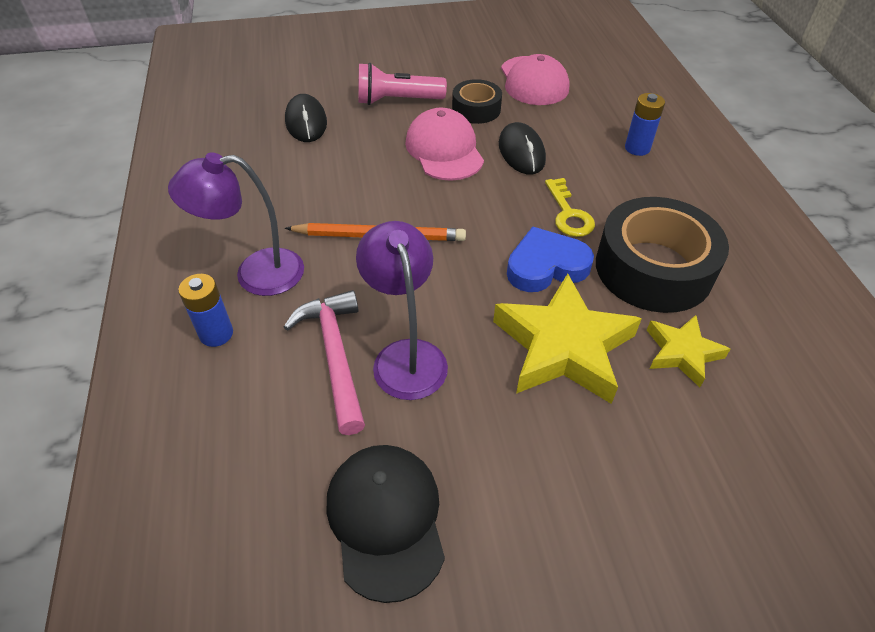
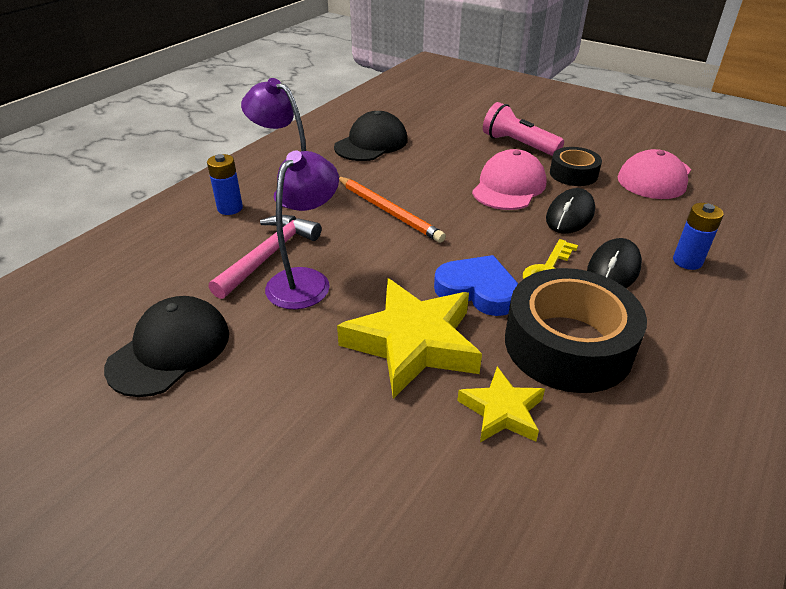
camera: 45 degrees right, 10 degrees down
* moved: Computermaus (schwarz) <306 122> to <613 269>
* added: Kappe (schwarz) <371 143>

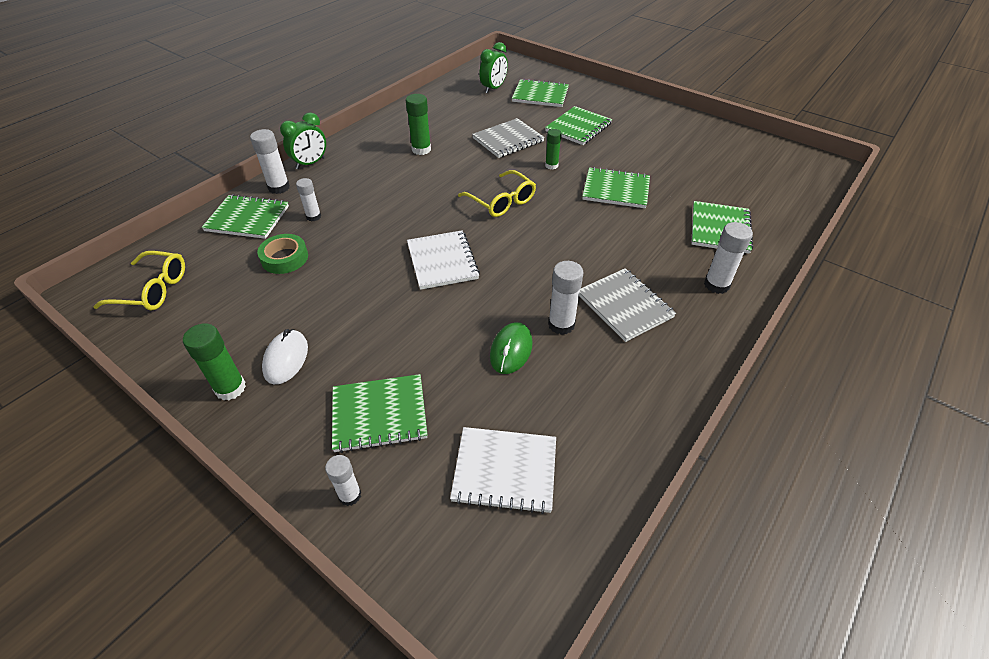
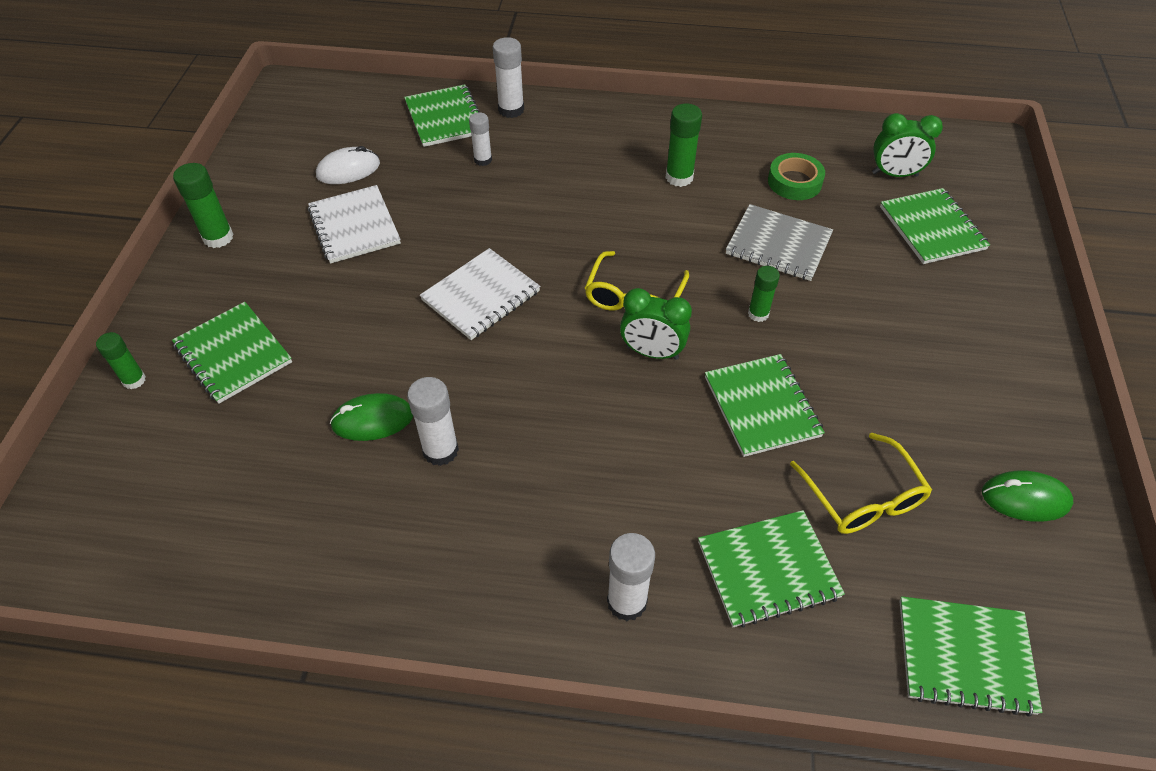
camera: 60 degrees right, 5 degrees up
* moved: Brille (gelb) <153 290> to <863 497>
* moved: Klebeband (grün) <284 258> to <794 182>
* moved: Computermaus (weiß) <286 359> to <348 170>
* moved: Wecker (grün) <310 163> to <652 352>
* recoloured: Klebestift (weiß) <350 495> to Klebestift (grün) <134 380>
* moved: Notizbuch (weiß) <505 471> to <354 226>
* moved: Notizbuch (grün) <578 127> to <965 656>
* removed: Notizbuch (grau) <624 306>
* added: Computermaus (grün) <1025 498>

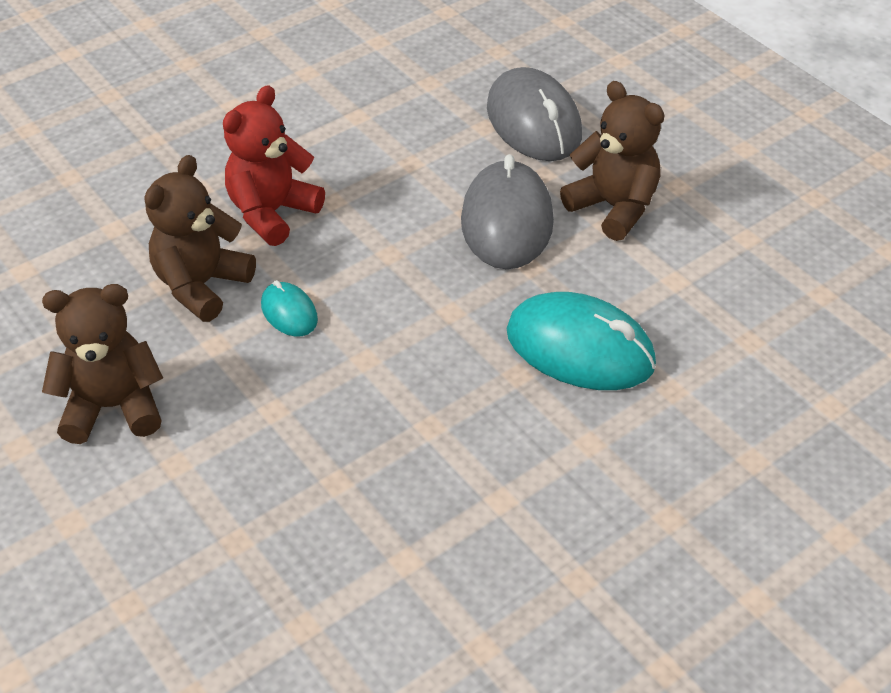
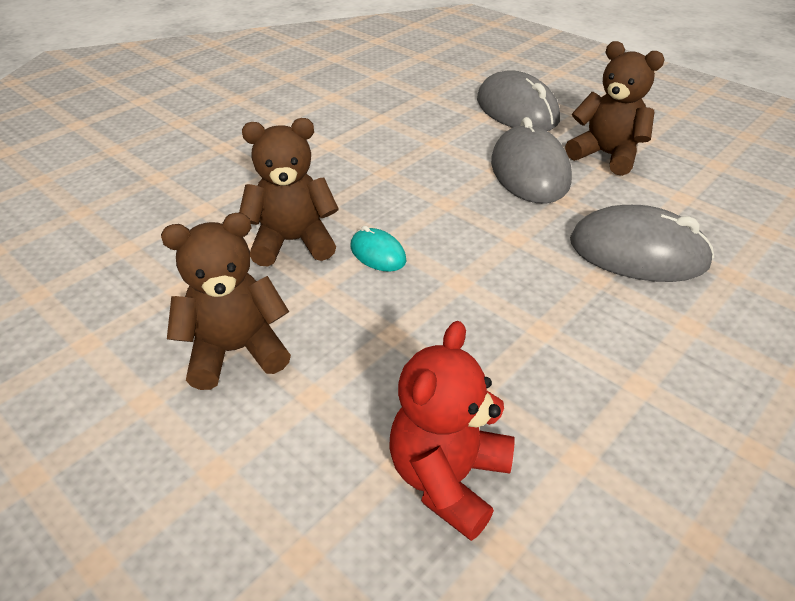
camera: 10 degrees left, 5 degrees down
* turned: Teddybär (braun) <201 285> = <293 242> 60 degrees clockwise
* moved: Teddybär (rot) <272 213> to <448 478>
* recoloured: Computermaus (türkis) <580 349> to Computermaus (grau) <638 253>

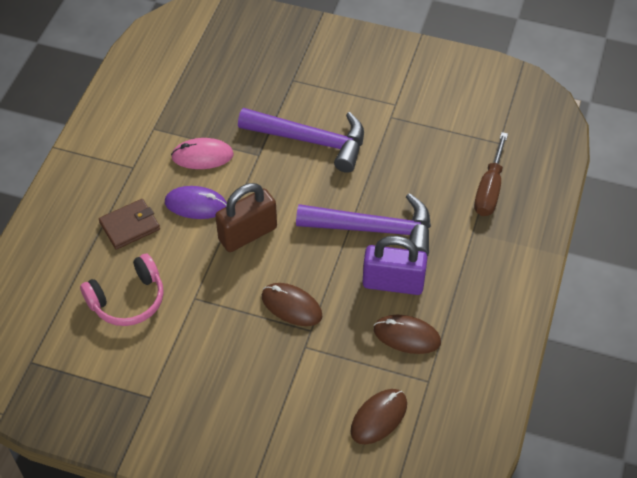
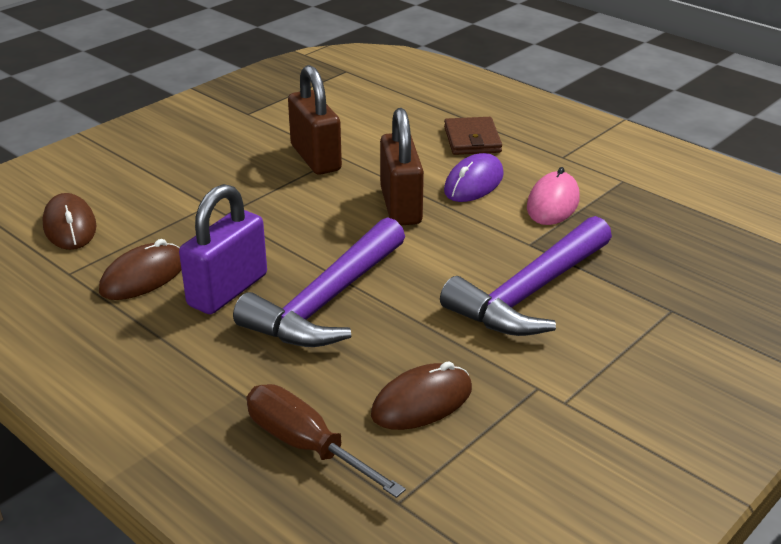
camera: 115 degrees right, 20 degrees down
* removed: Kopfhörer (rosa) <128 300>
* moved: Computermaus (braun) <291 306> to <422 402>
* added: Vorhängeschloss (braun) <315 158>

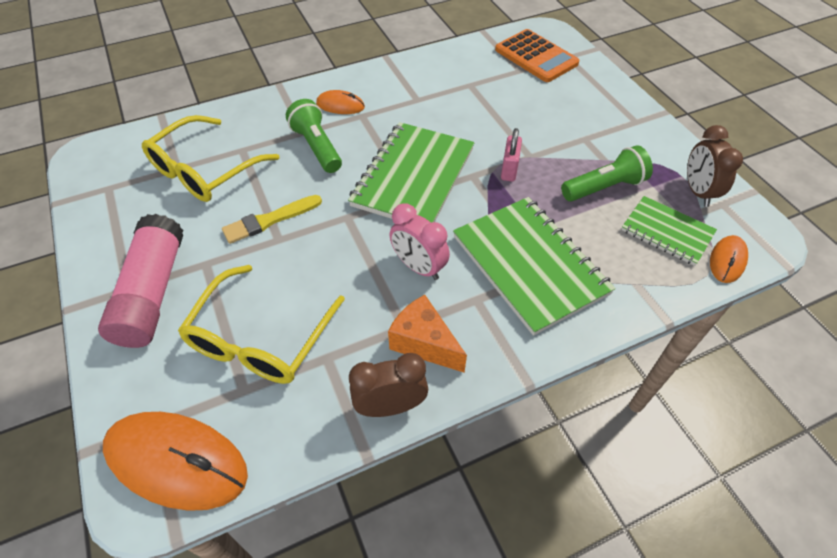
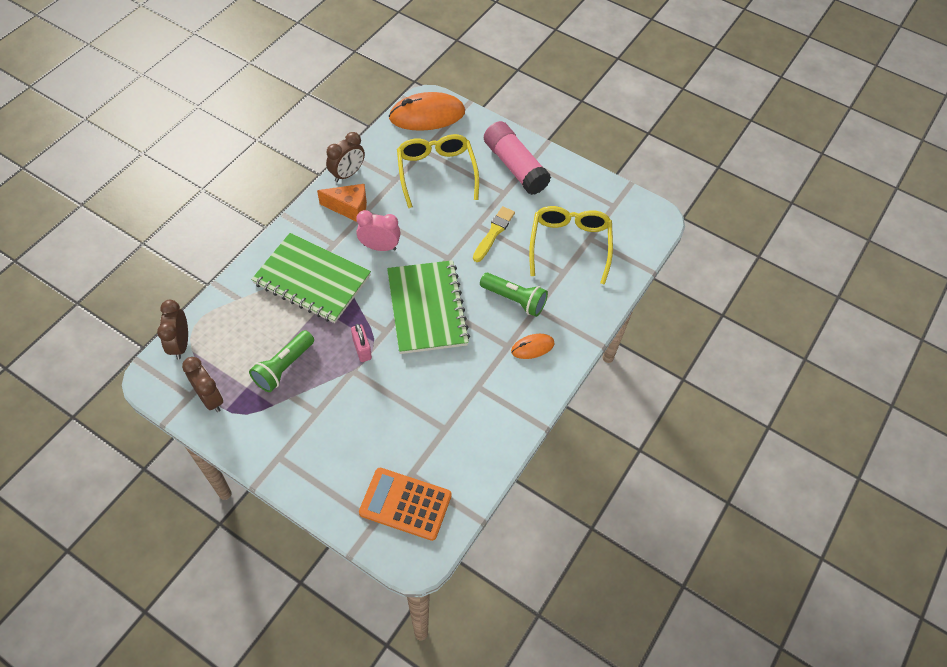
camera: 145 degrees right, 5 degrees up
* removed: Notizbuch (grün) <667 232>
* replaced: Computermaus (orange) <727 260> to Wecker (braun) <180 344>

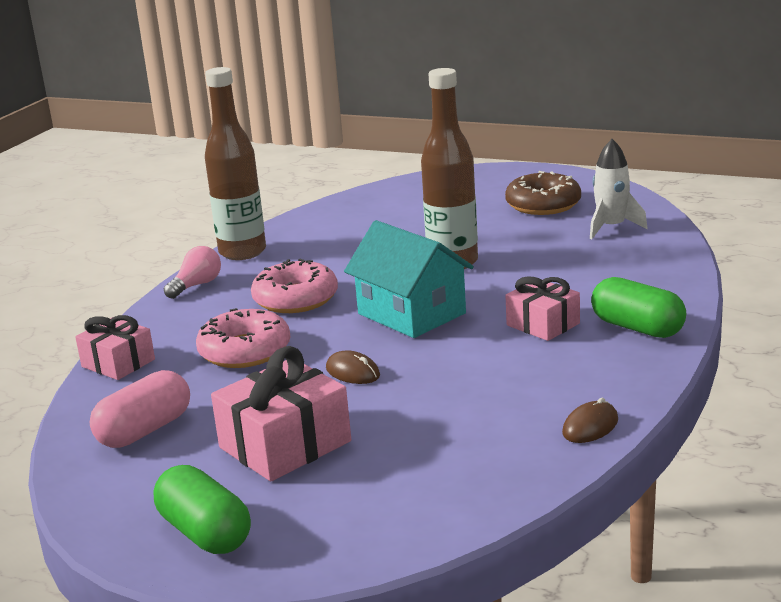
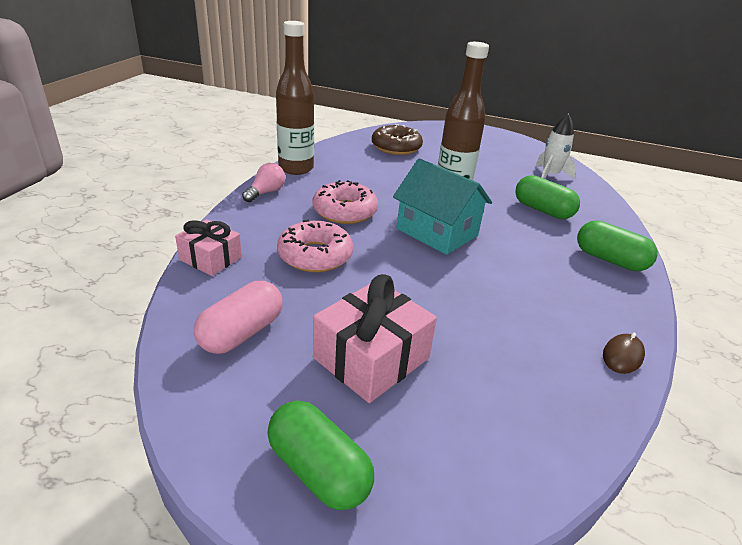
camera: 10 degrees left, 10 degrees up
* removed: Computermaus (braun) <353 372>
* moved: Donut (braun) <543 204> to <396 147>
* removed: Geschenk (rosa) <543 324>
* added: Kapsel (grün) <542 210>

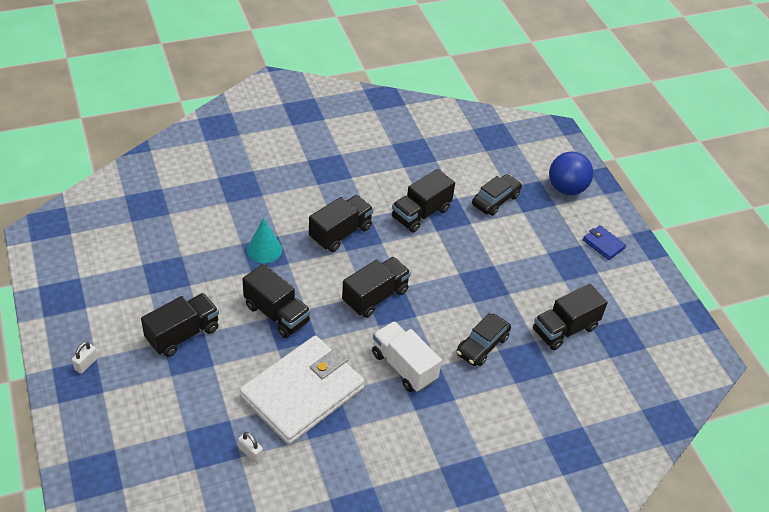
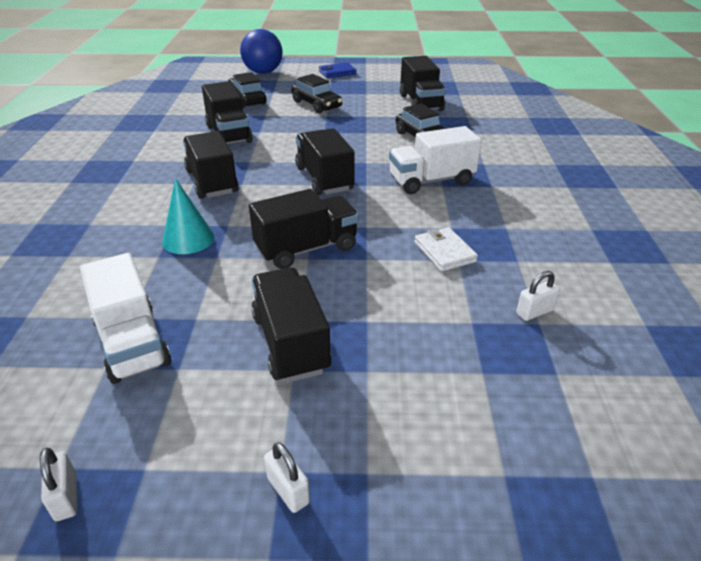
camera: 65 degrees left, 10 degrees down
* resized: Geldbörse (weiß) <302 392> = <444 252> x0.40
* added: Vorhängeschloss (weiß) <66 497>
* added: Lastwagen (weiß) <132 343>
* added: Auto (schwarz) <316 105>

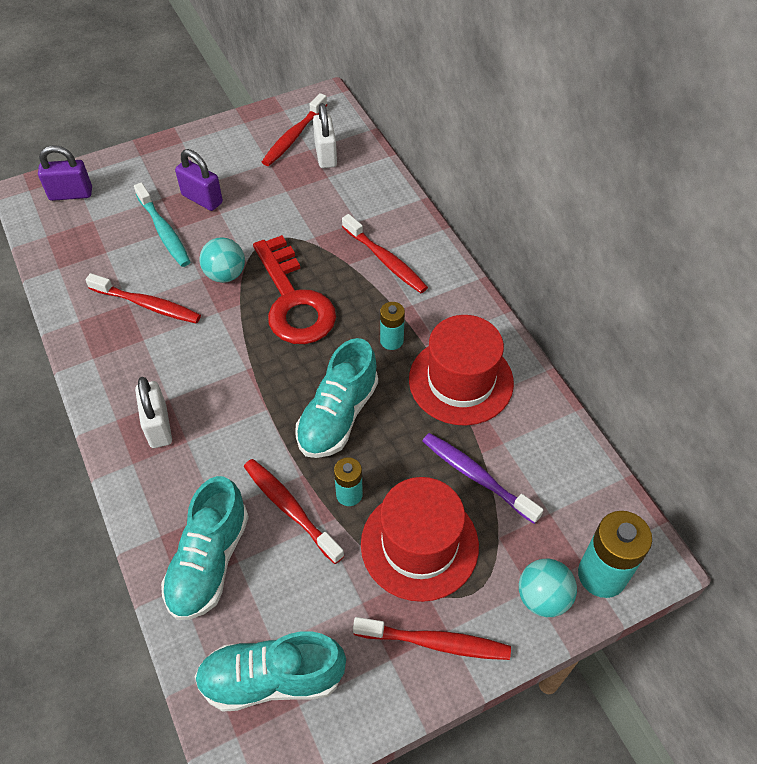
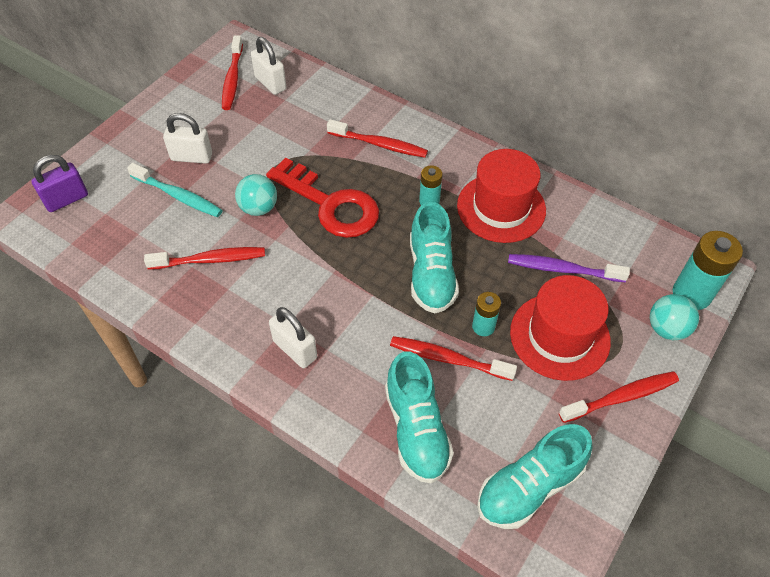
camera: 30 degrees left, 0 degrees up
* recoloured: Vorhängeschloss (lila) <202 199> to Vorhängeschloss (weiß) <192 157>

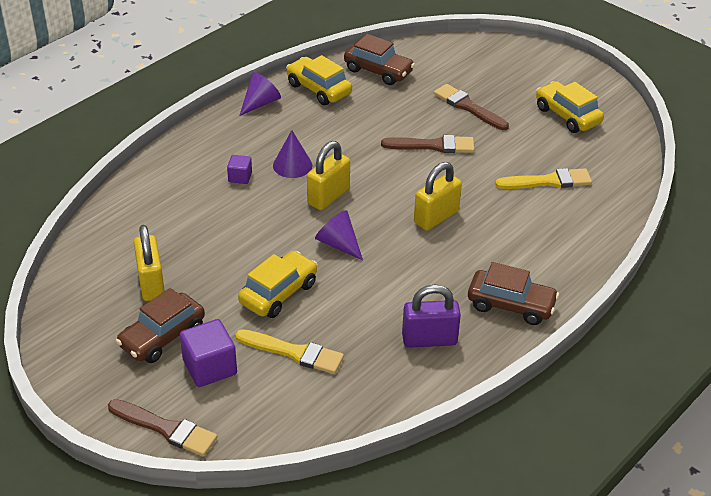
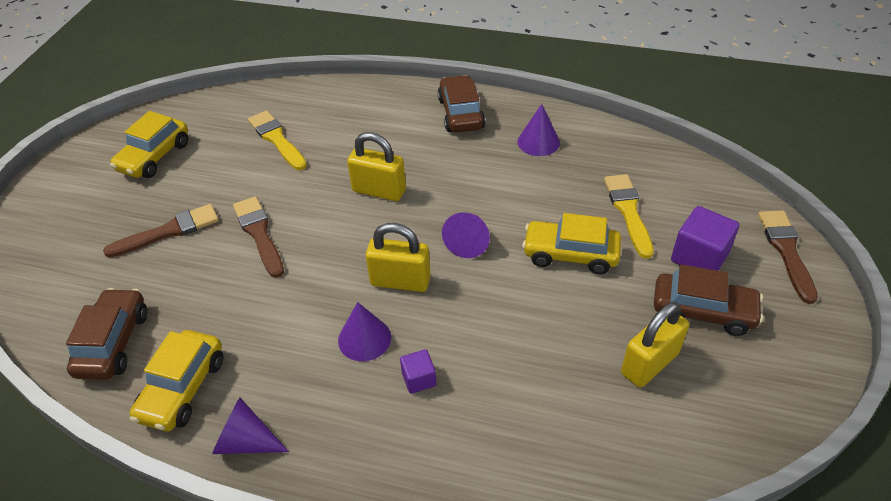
camera: 115 degrees left, 5 degrees up
* replaced: Vorhängeschloss (lila) <429 339> to Kegel (lila) <538 142>
* turned: Pinsel (braun) <468 107> = <168 231> 135 degrees counterclockwise

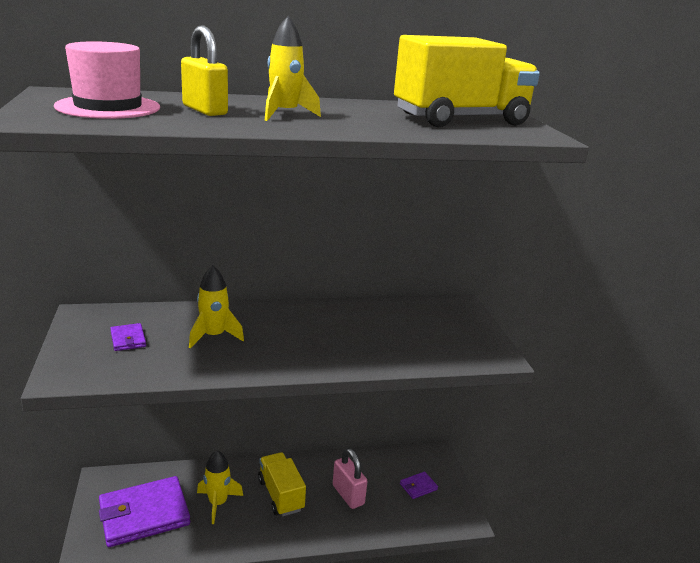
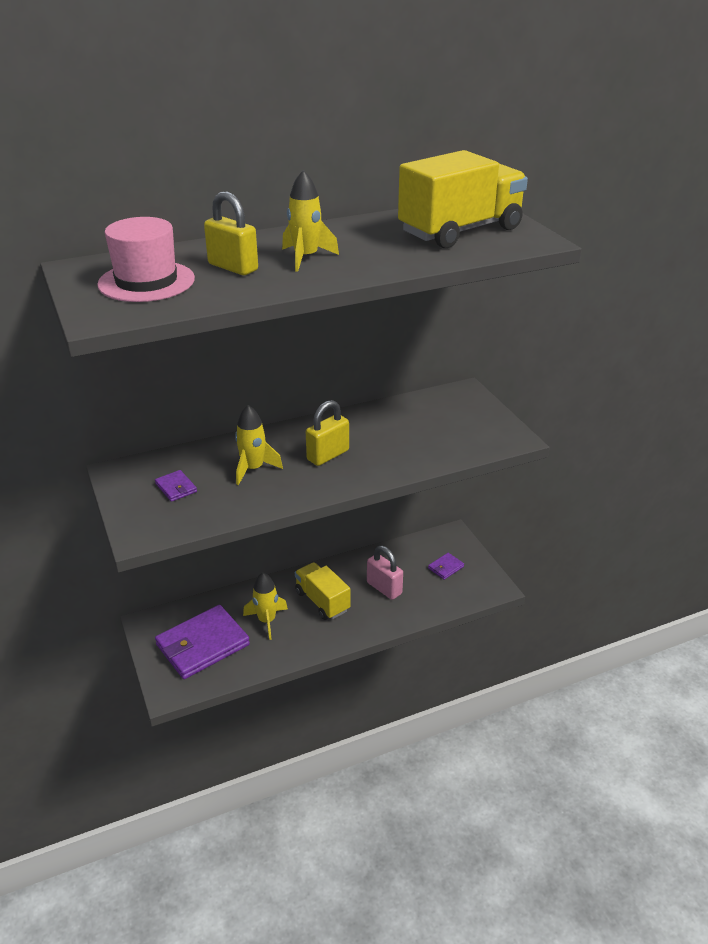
camera: 10 degrees left, 10 degrees up
* added: Vorhängeschloss (gelb) <328 455>

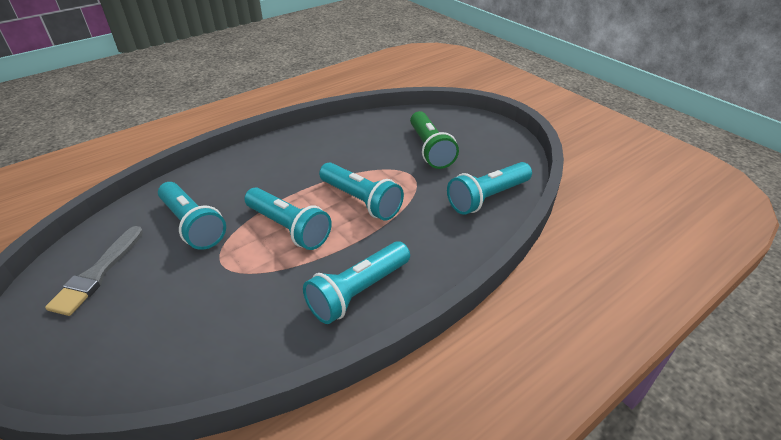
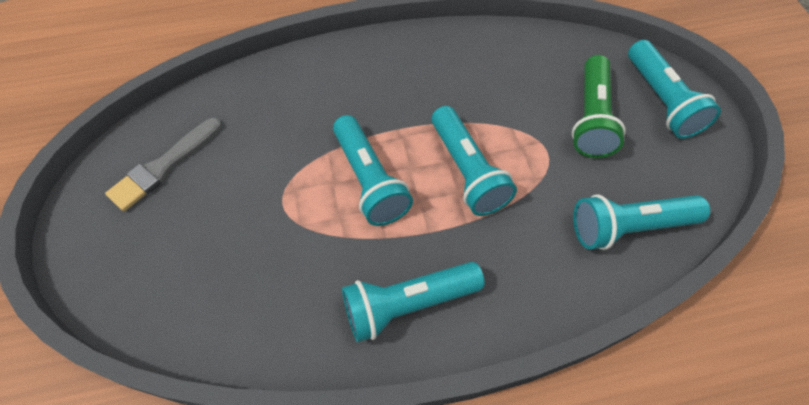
camera: 25 degrees right, 20 degrees up
* moved: Taschenlampe (türkis) <192 225> to <661 101>

